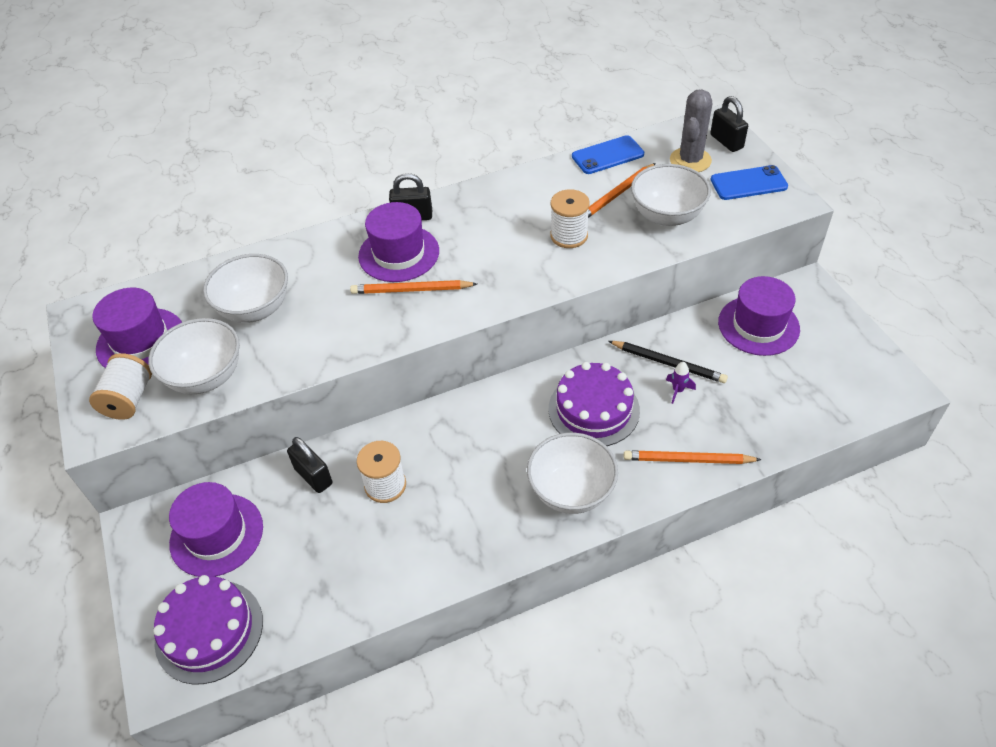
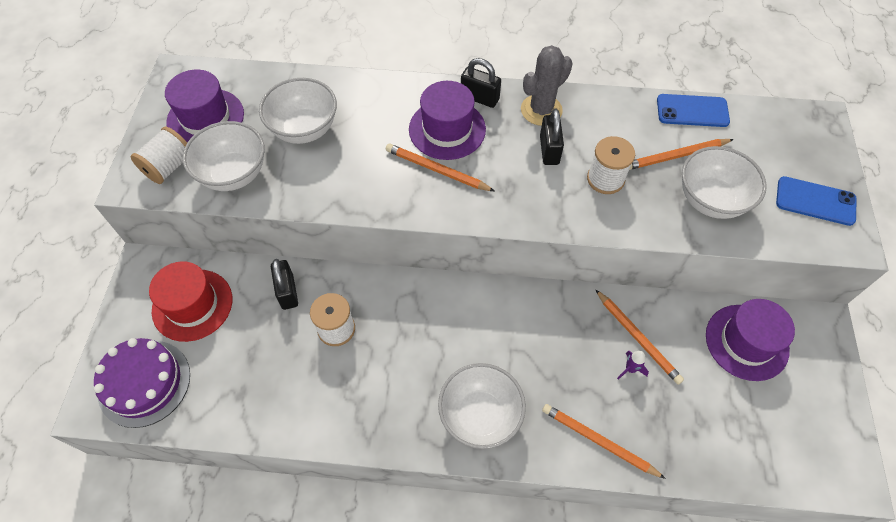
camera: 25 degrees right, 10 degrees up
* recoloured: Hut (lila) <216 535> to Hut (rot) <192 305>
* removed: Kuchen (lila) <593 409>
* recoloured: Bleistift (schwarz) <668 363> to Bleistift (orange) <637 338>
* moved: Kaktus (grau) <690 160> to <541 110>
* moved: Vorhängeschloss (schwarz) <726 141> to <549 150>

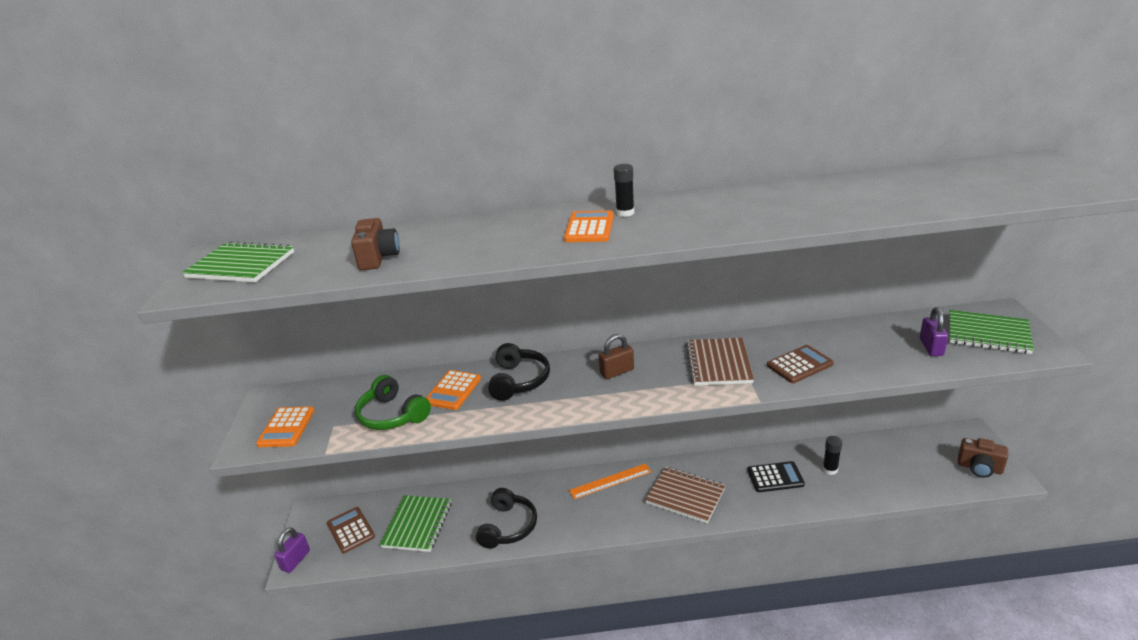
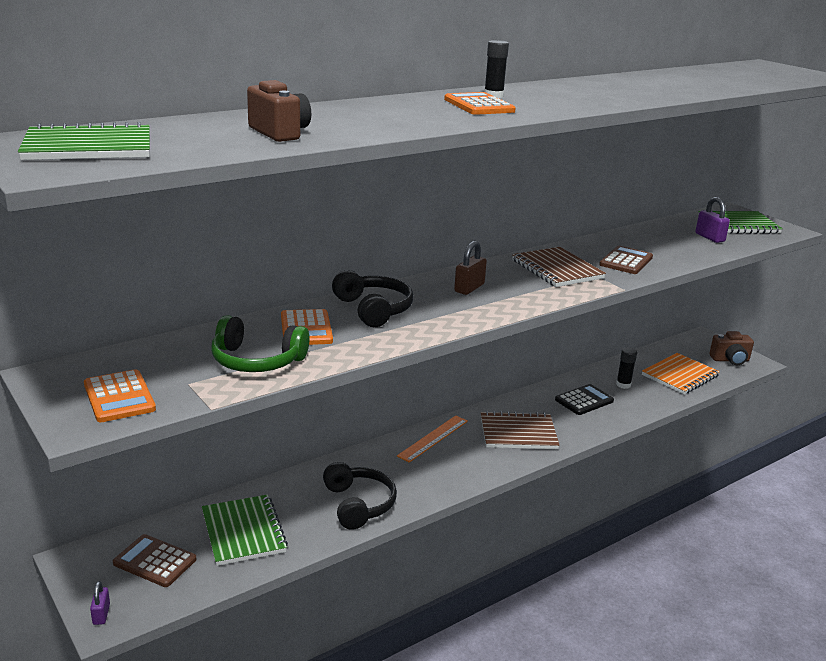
camera: 35 degrees left, 5 degrees down
* resized: Vorhängeschloss (lila) <295 560> = <101 614> x0.65
* added: Notizbuch (orange) <680 375>

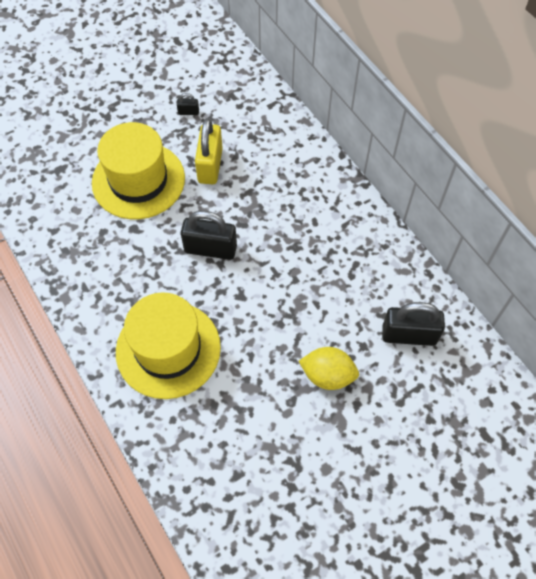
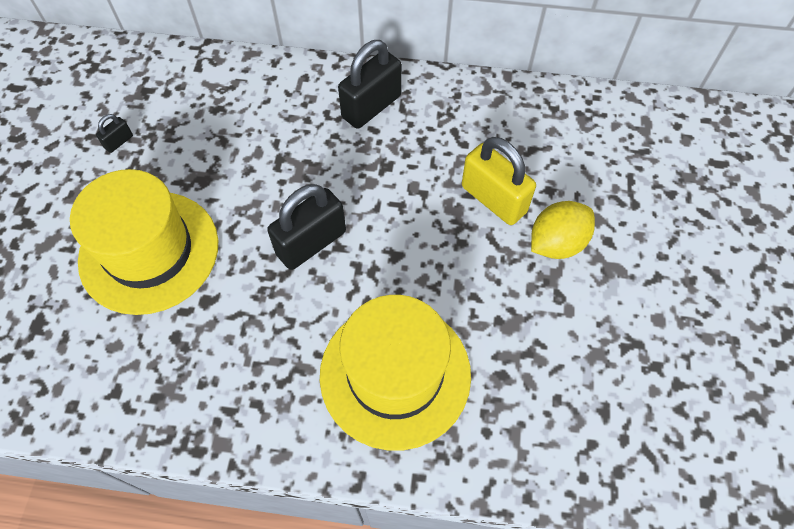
camera: 50 degrees left, 0 degrees up
* moved: Vorhängeschloss (gelb) <210 165> to <493 199>
* moved: Vorhängeschloss (schwarz) <409 335> to <371 106>

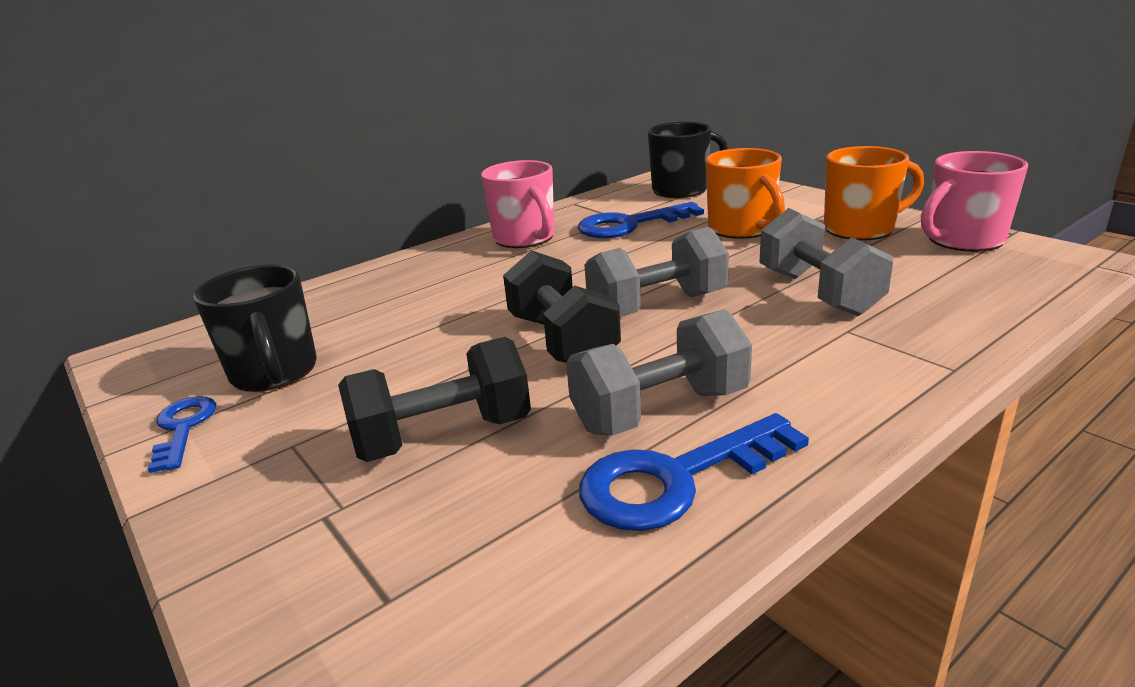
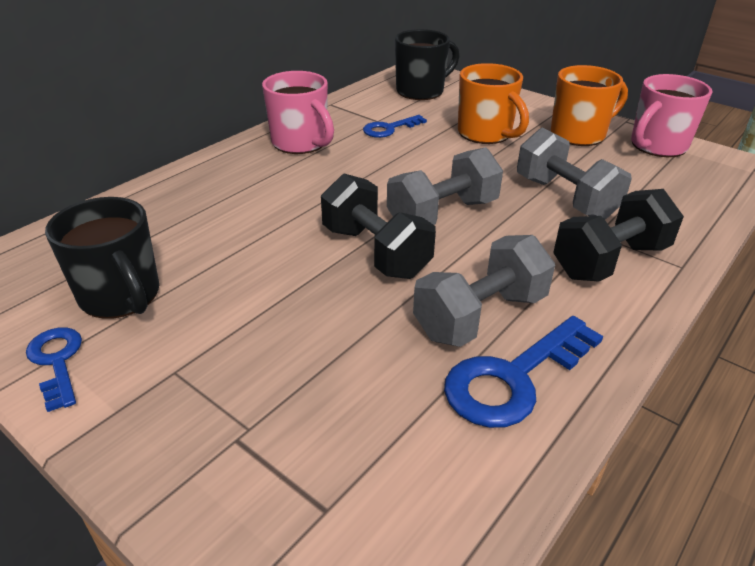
camera: 15 degrees left, 10 degrees up
* moved: Hantel (schwarz) <443 436> to <610 261>
* resized: Schlüssel (blau) <629 225> = <389 129> x0.61

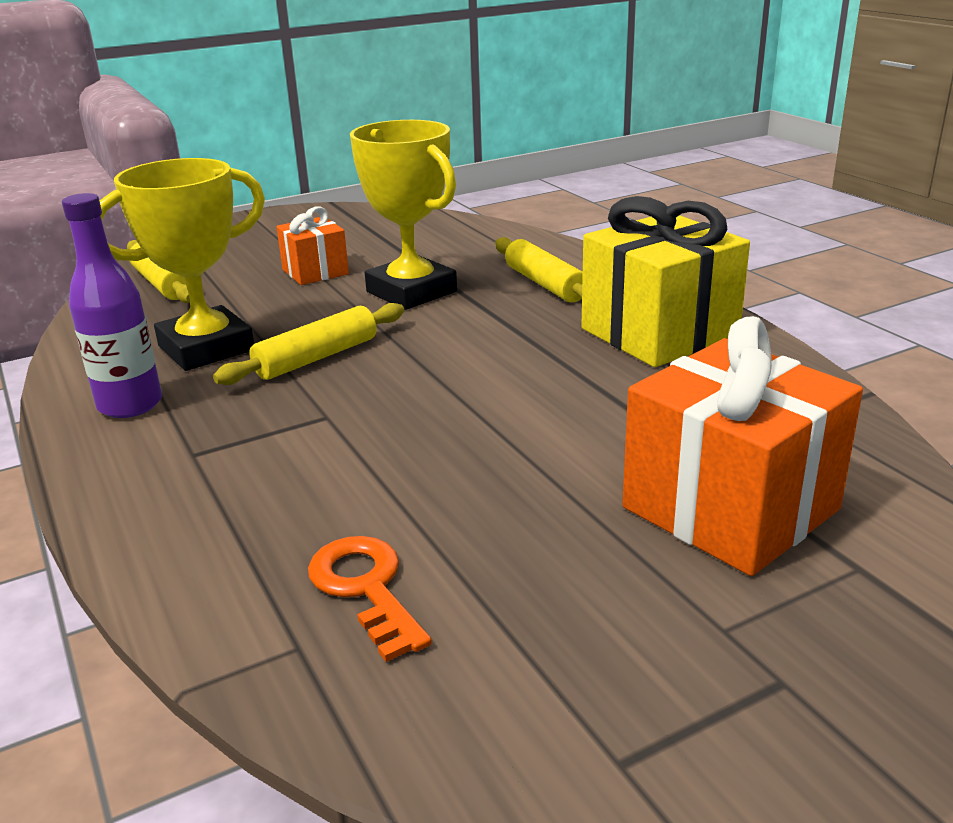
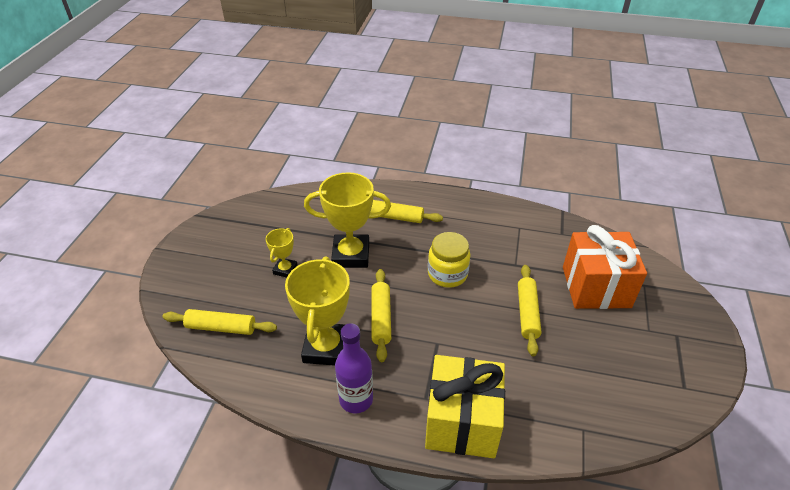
camera: 50 degrees left, 15 degrees up
* replaced: Geschenk (orange) <315 272> to Pokal (gelb) <285 270>
* removed: Schlüssel (orange) <365 588>
* moved: Geschenk (gelb) <659 333> to <462 422>
* added: Einmachglas (gelb) <447 274>
* added: Nudelholz (gelb) <527 313>

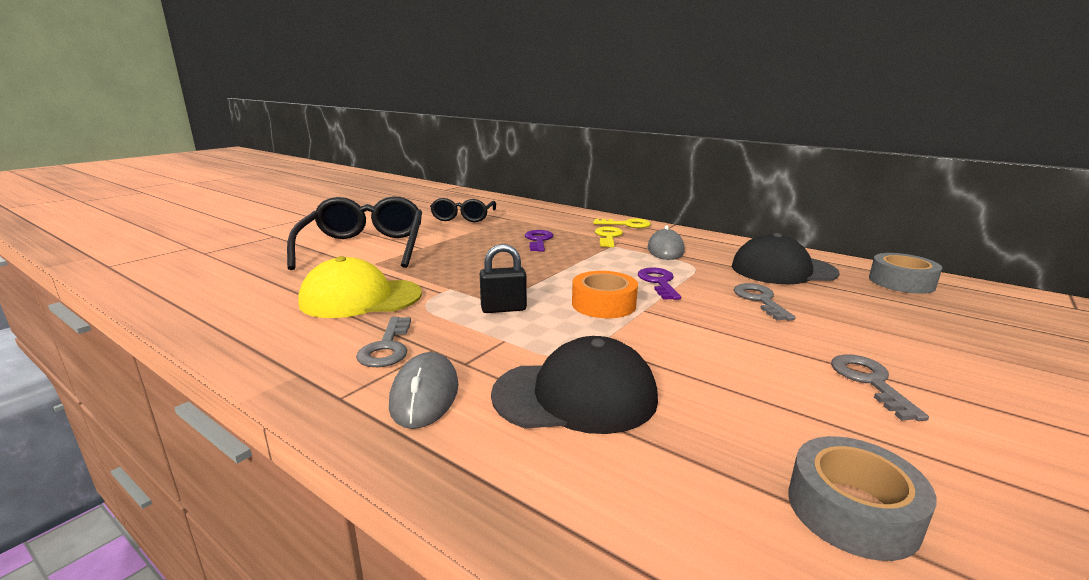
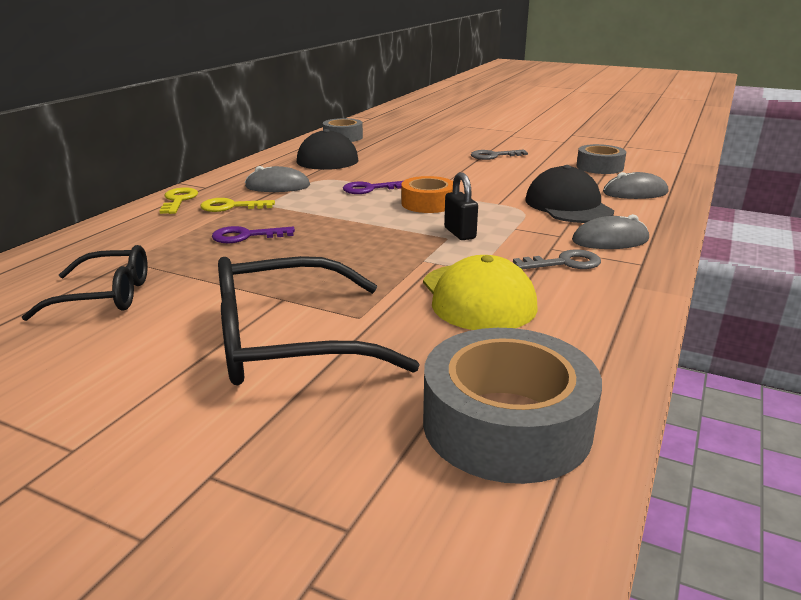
camera: 100 degrees left, 5 degrees up
* removed: Schlüssel (grau) <760 300>
* added: Klebeband (grau) <506 424>
* added: Computermaus (grau) <635 193>

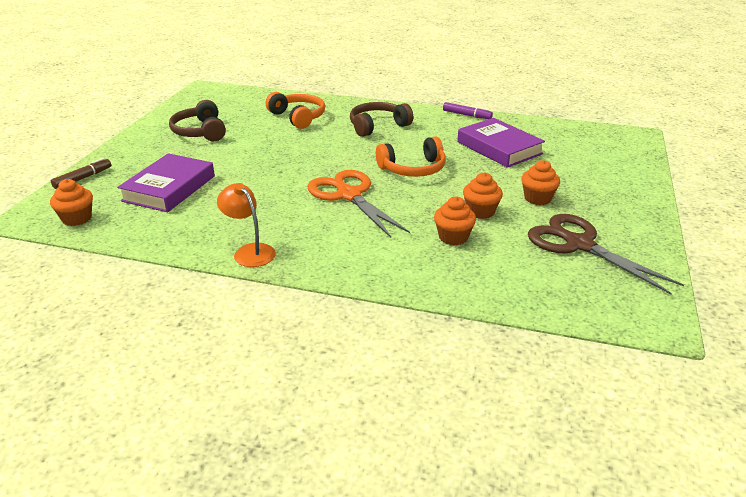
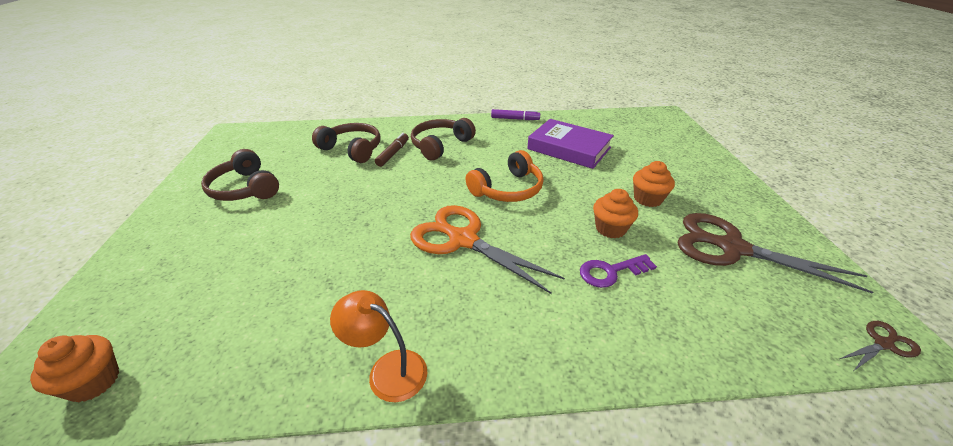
camera: 20 degrees left, 5 degrees up
* moved: Filzstift (braun) <83 178> to <393 153>
* removed: Buch (lila) <169 188>
* recoloured: Kopfhörer (orange) <298 117> to Kopfhörer (braun) <352 149>
* replaced: Muffin (orange) <453 237> to Schlüssel (lila) <610 272>
* added: Schere (braun) <883 344>

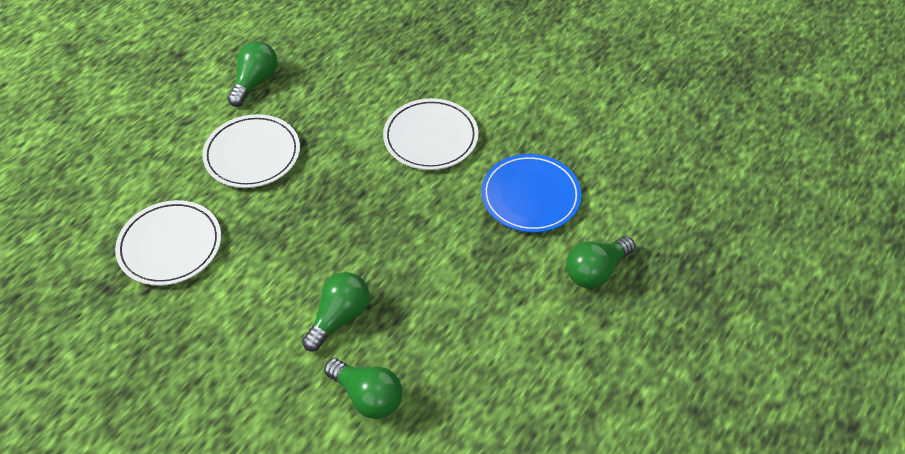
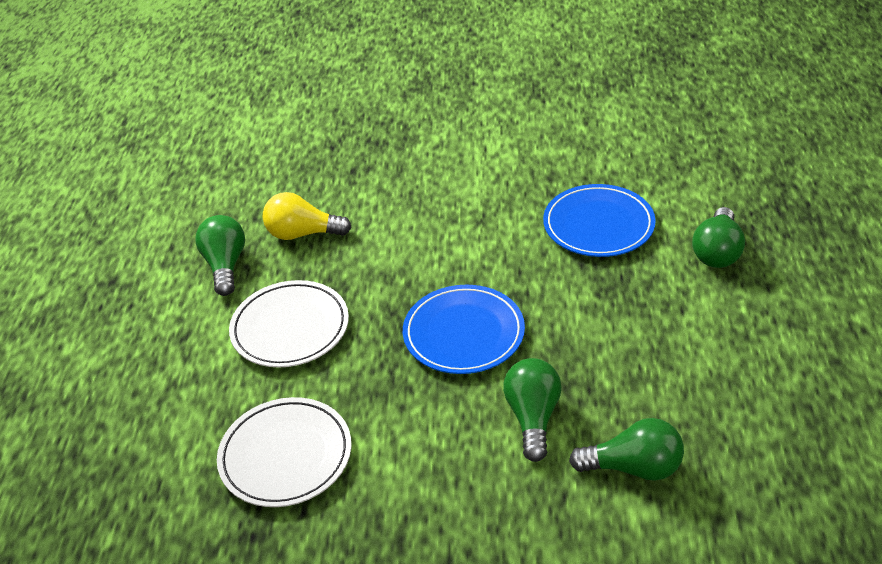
camera: 30 degrees left, 10 degrees down
* removed: Teller (weiß) <430 137>
* added: Glühbirne (gelb) <303 234>
* added: Teller (blau) <463 333>

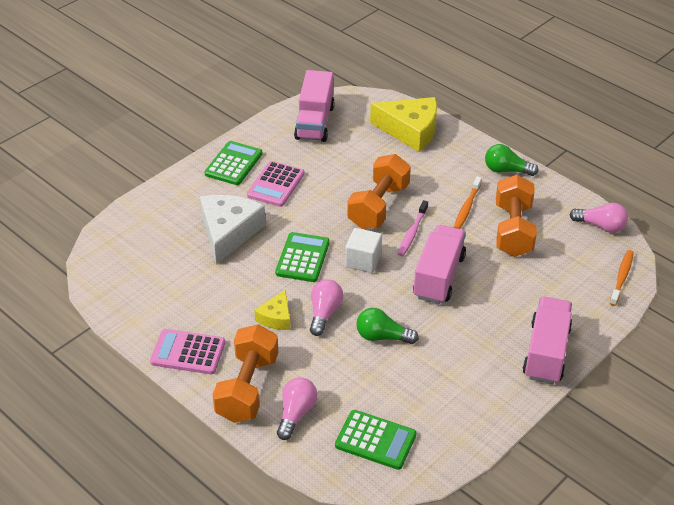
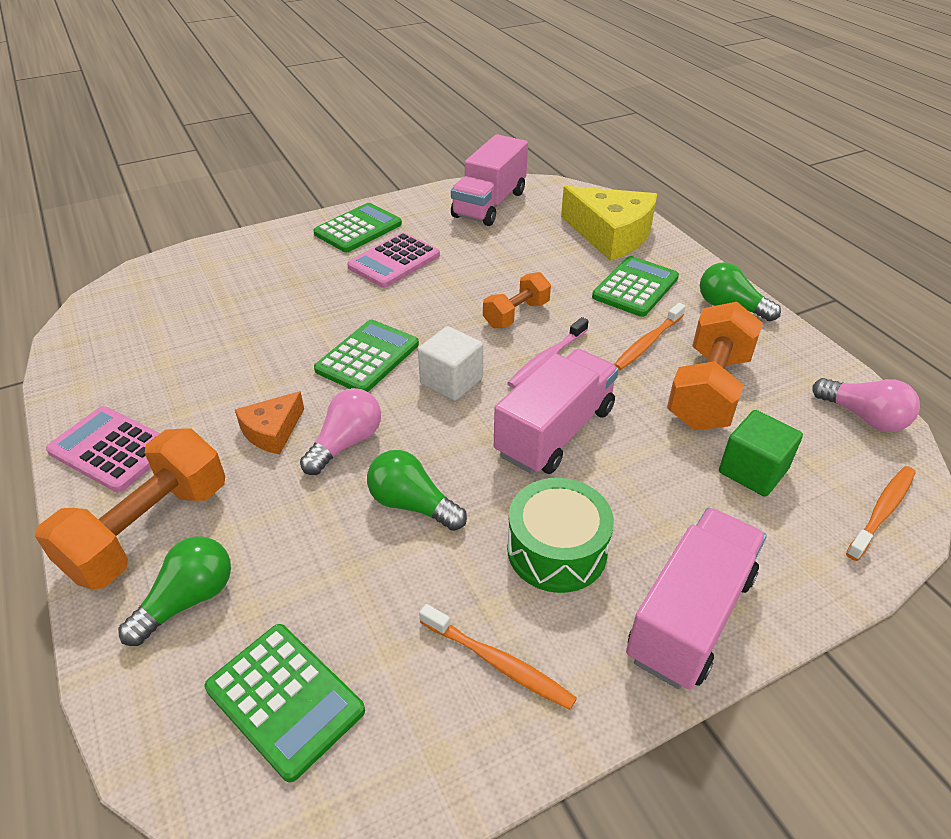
camera: 20 degrees right, 0 degrees up
* removed: Käse (weiß) <228 232>
* recoloured: Käse (gelb) <276 317> to Käse (orange) <272 431>
* recoloured: Glühbirne (rosa) <296 414> to Glühbirne (grün) <188 600>
* resized: Hantel (orange) <378 206> = <516 314> x0.58
* added: Zahnbürste (orange) <498 663>
* added: Trommel (grün) <557 550>
* added: Taschenrechner (grün) <635 287>
* added: Kubus (grün) <753 471>

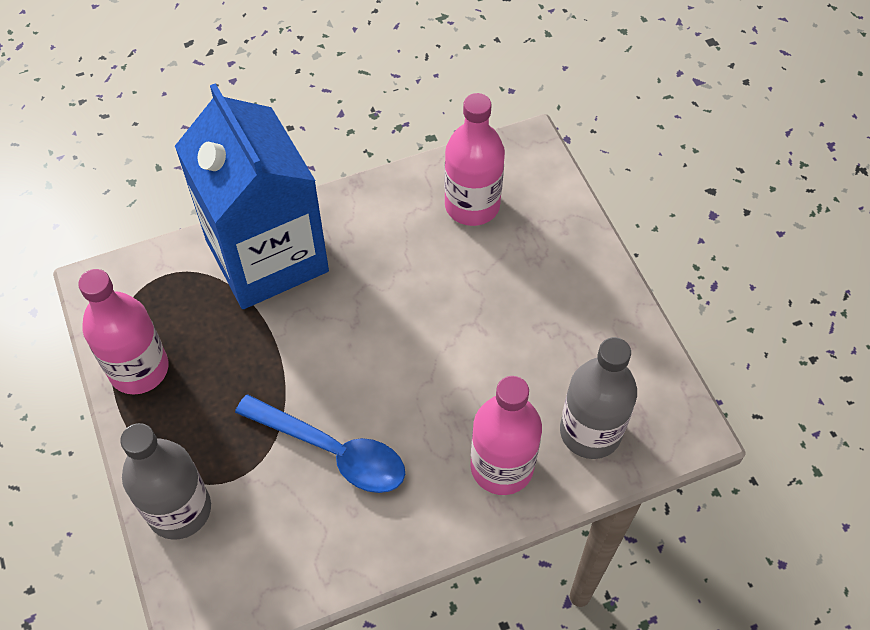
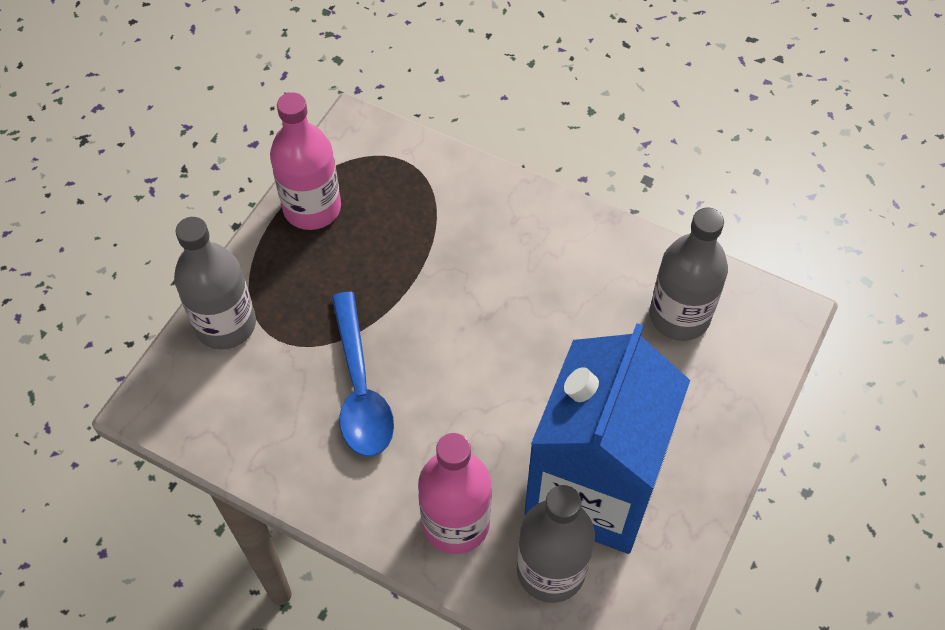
camera: 50 degrees right, 0 degrees up
* moved: Getränkekarton (blau) <267 255> to <594 486>
* recoloured: Flasche (rosa) <472 205> to Flasche (grau) <679 316>

